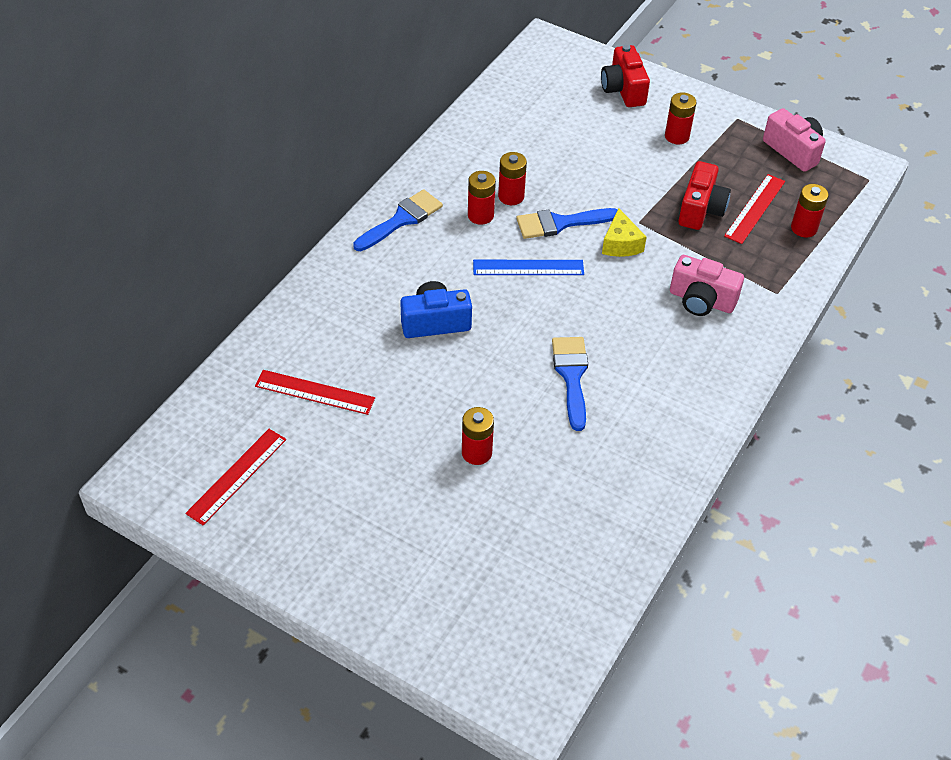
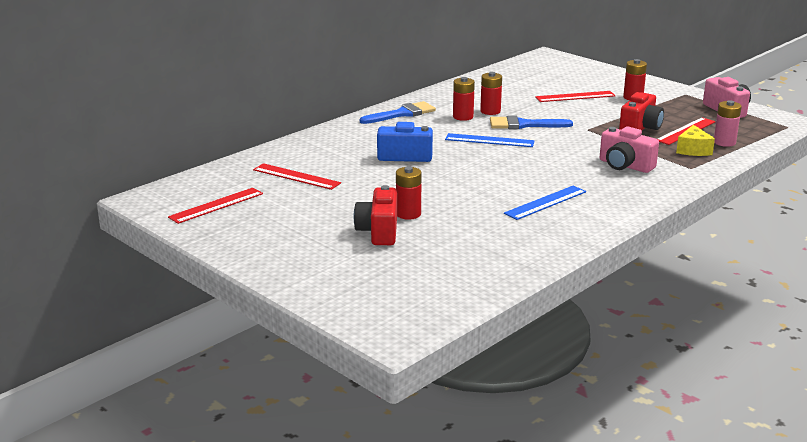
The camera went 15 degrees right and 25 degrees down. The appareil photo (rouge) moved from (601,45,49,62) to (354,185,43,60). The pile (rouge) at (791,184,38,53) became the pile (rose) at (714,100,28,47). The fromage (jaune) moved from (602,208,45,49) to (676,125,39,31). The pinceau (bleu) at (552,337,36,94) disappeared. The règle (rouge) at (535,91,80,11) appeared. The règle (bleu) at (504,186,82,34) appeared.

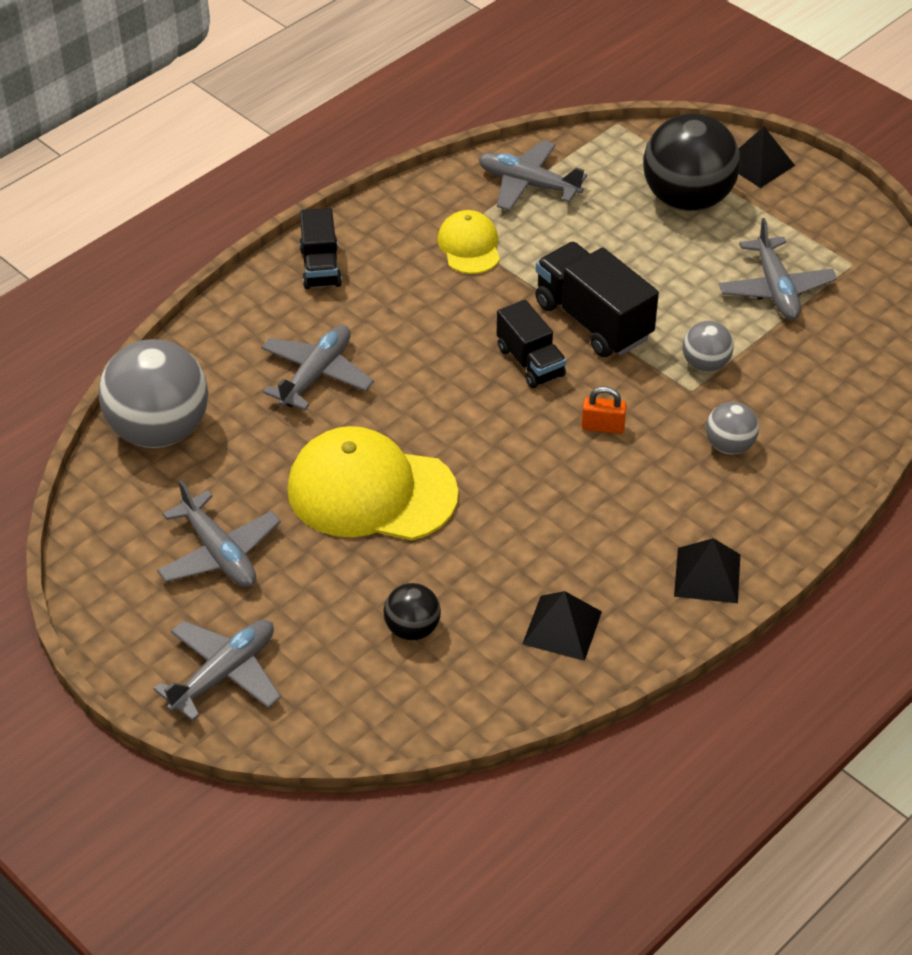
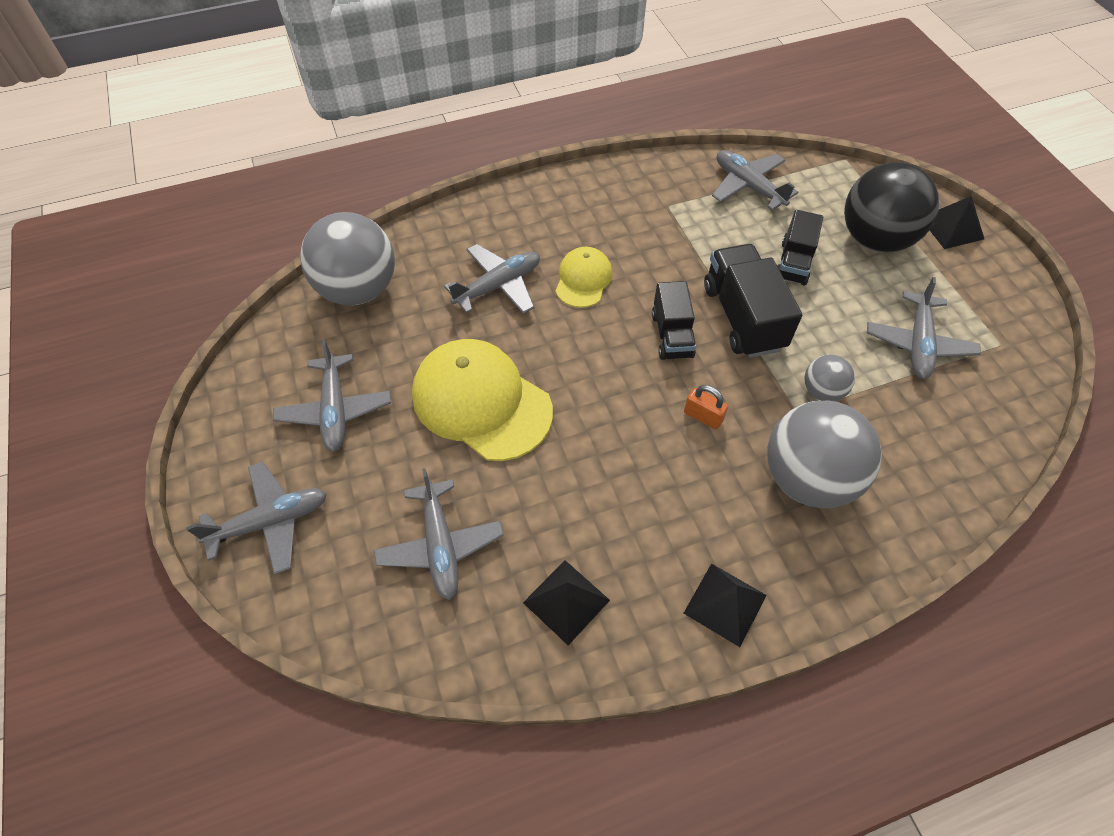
The camera went 25 degrees right and 10 degrees up. The camion (noir) moved from (299,208,43,81) to (778,210,45,75). The casquette (jaune) moved from (438,210,62,64) to (555,247,57,61). The balle (gris) at (706,402,53,52) changed to 2.05 times the size. The balle (noir) at (383,583,58,58) was replaced by the avion (gris) at (374,468,130,132).

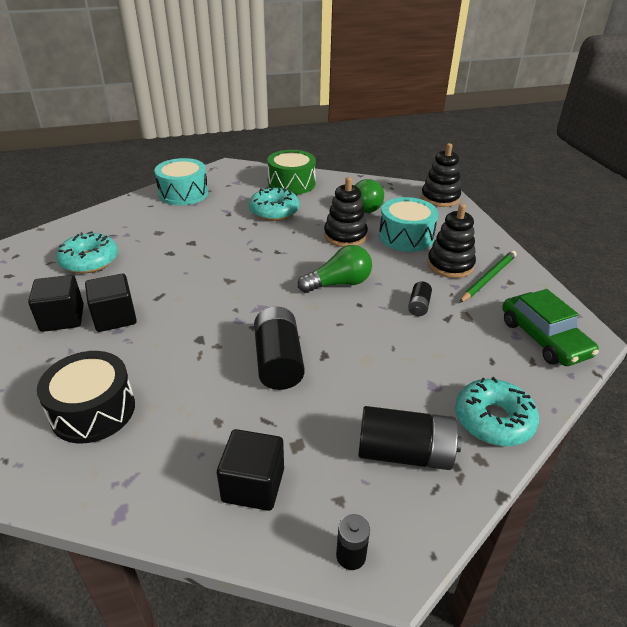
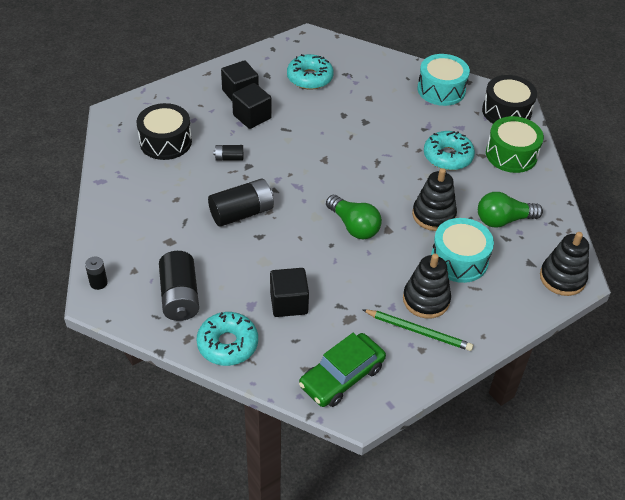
The camera went 70 degrees right and 10 degrees up. The pile (noir) moved from (408,281,24,35) to (213,145,30,16). The cube (noir) moved from (217,429,67,82) to (270,268,39,49). The tambour (noir) at (482,75,55,49) appeared.

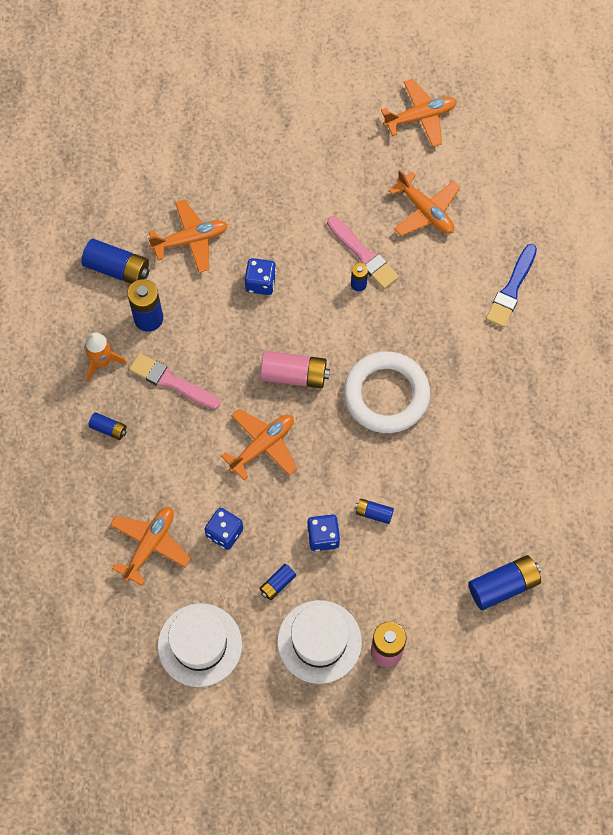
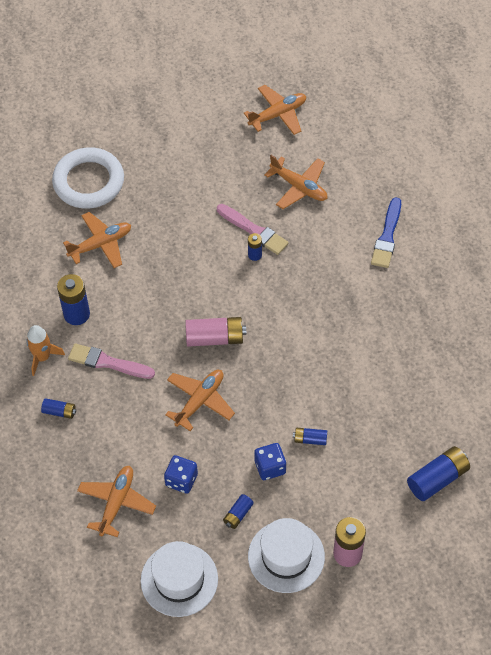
The camera went 10 degrees left and 10 degrees down. The pile (bleu) at (82,239,67,45) disappeared. The dé (bleu) at (245,258,31,37) disappeared. The anneau (blanc) moved from (344,352,86,81) to (52,147,72,62).

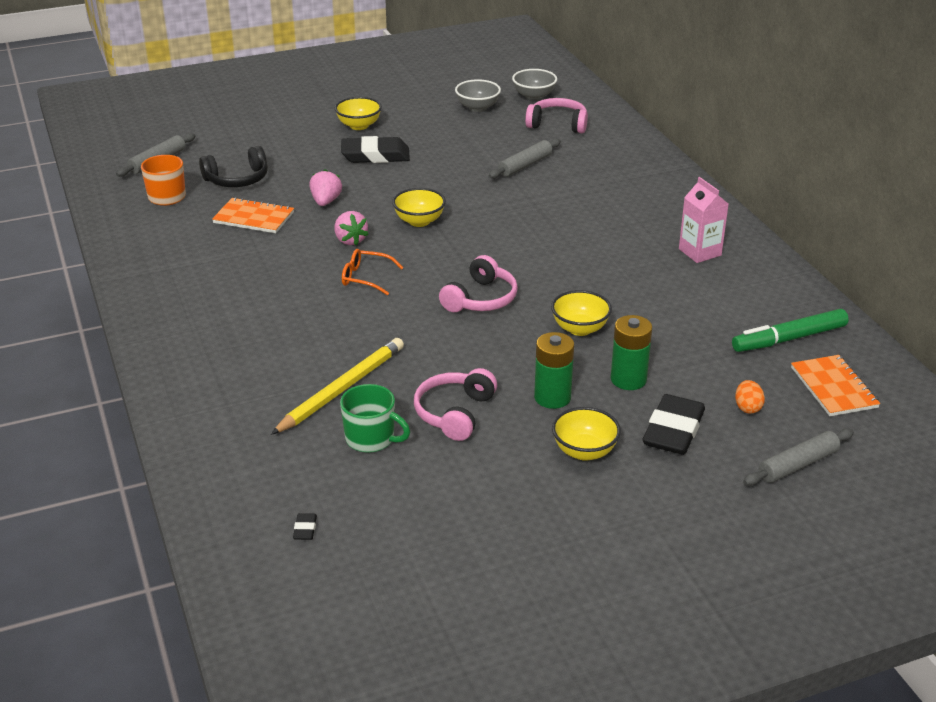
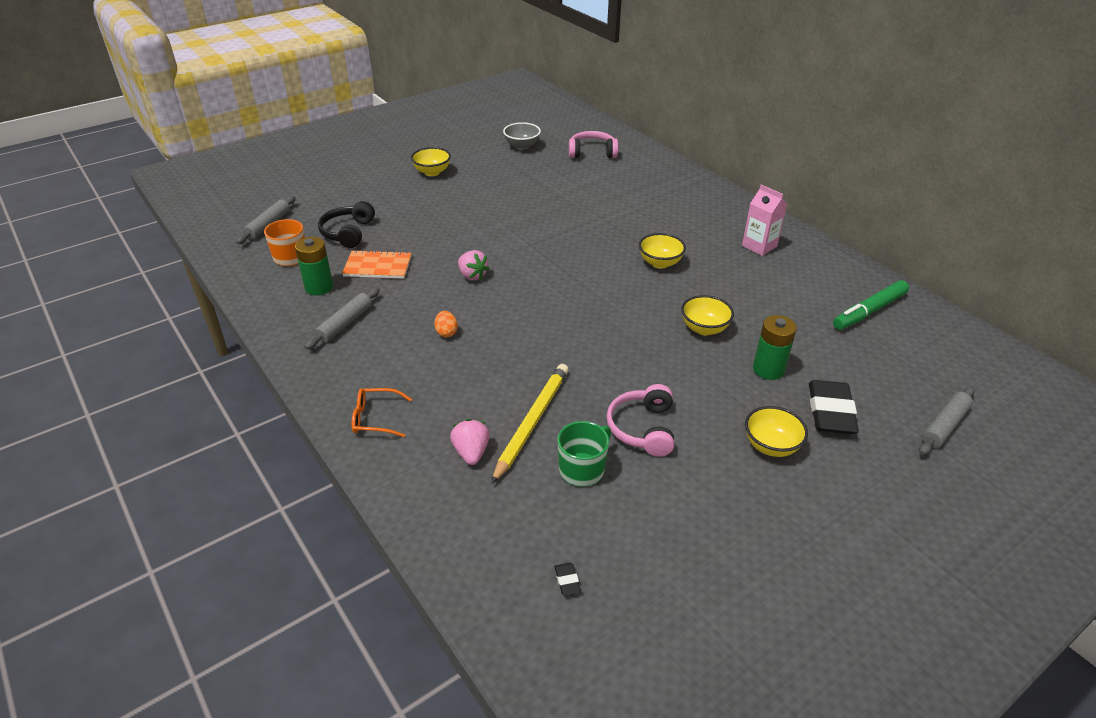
The camera went 15 degrees left and 5 degrees up. The bol (gris) at (512,69,45,32) disappeared. The gomme (noir) at (341,136,69,27) disappeared. The rouleau à pâtisserie (gris) moved from (489,139,72,40) to (305,288,75,62). The casque audio (noir) at (199,146,69,41) turned 135 degrees clockwise. The fraise (rose) moved from (309,169,33,37) to (450,419,40,46). The bol (jaune) moved from (392,188,54,39) to (639,233,47,36). The lunettes (orange) moved from (342,249,62,46) to (352,388,60,49). The casque audio (rose) at (439,255,79,57) disappeared. The pile (vert) moved from (534,332,40,77) to (295,237,38,58). The carnet (orange) at (791,355,89,61) disappeared. The œuf (orange) moved from (735,380,30,34) to (434,311,24,26). The tasse (vert) at (340,384,70,69) turned 60 degrees counterclockwise.

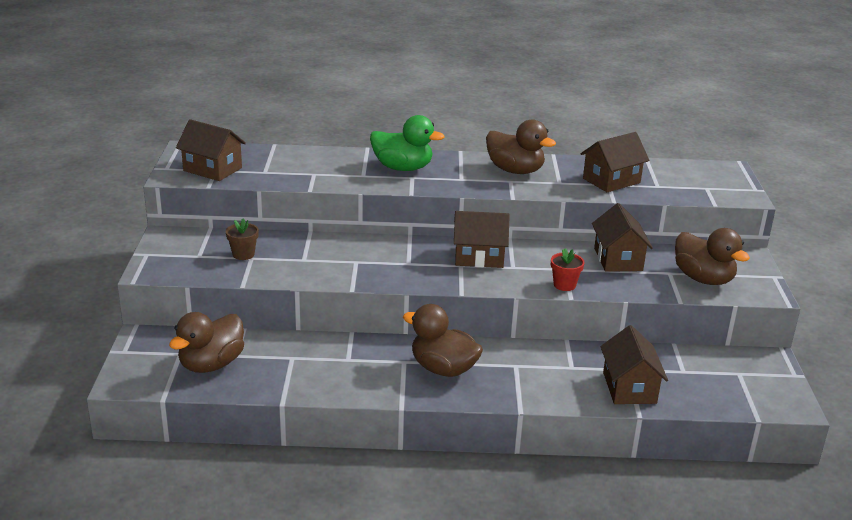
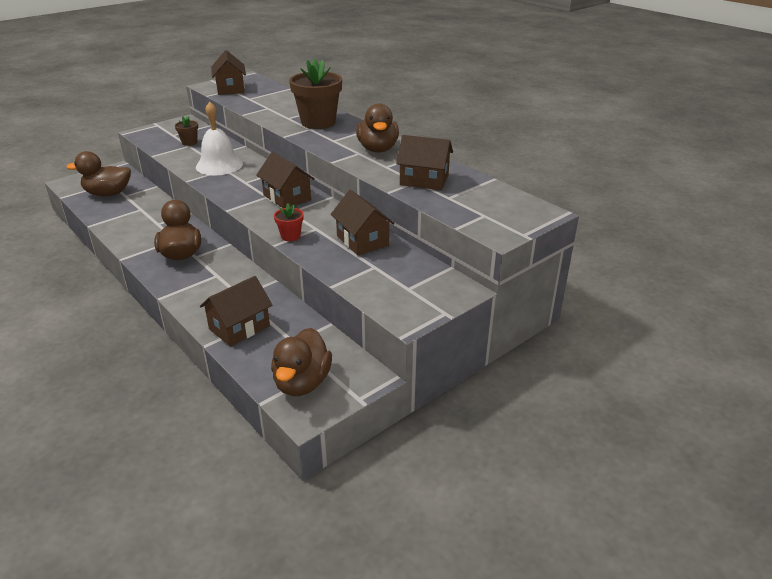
The camera went 50 degrees right and 5 degrees up. The canard (vert) at (370,115,74,56) was replaced by the pot de fleurs (marron) at (289,59,53,70). The maison (marron) at (592,203,61,69) turned 75 degrees counterclockwise. The canard (marron) moved from (675,228,75,57) to (271,328,61,68). The cloche (blanc) at (196,101,47,74) appeared.

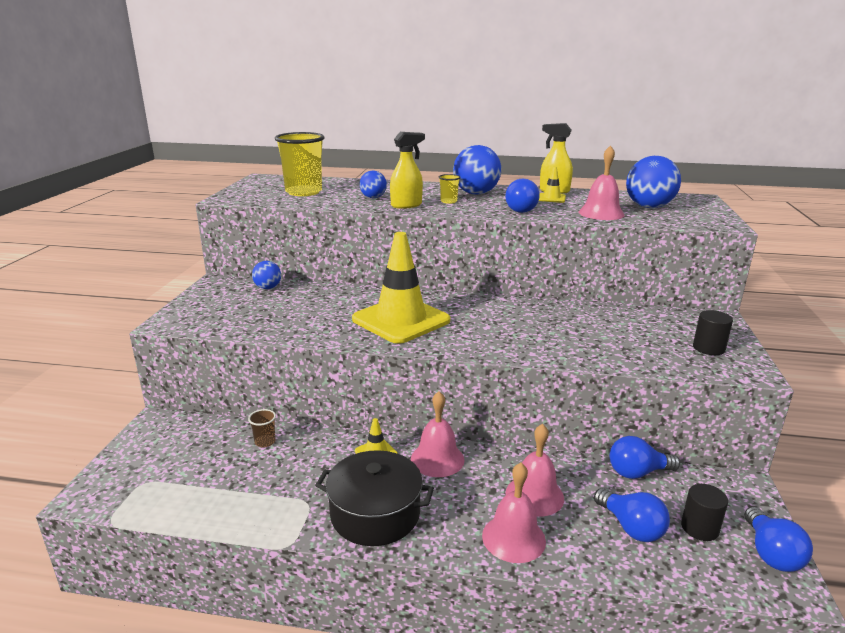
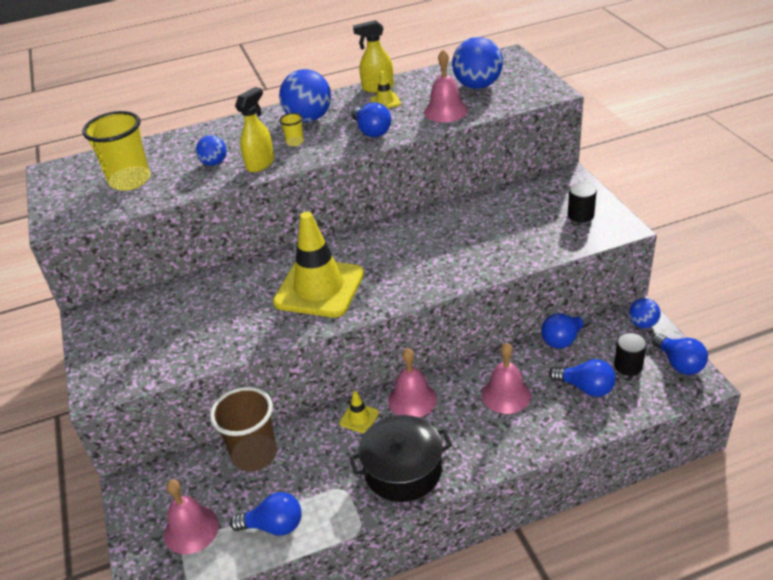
The camera went 25 degrees left and 15 degrees up. The balle (bleu) moved from (252,261,29,28) to (629,298,32,30). The gobelet (marron) at (248,409,28,38) changed to 2.28 times the size. The cloche (rose) moved from (482,463,64,100) to (164,479,55,75). The ampoule (bleu) at (230,492,71,44) appeared.

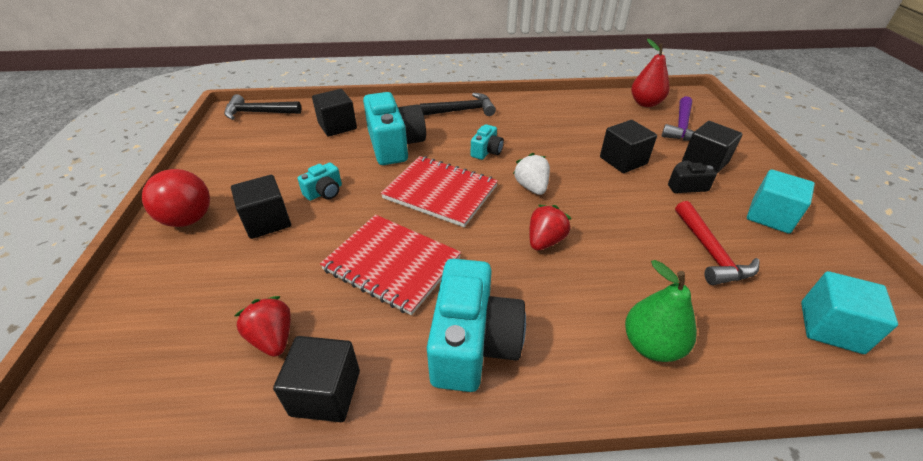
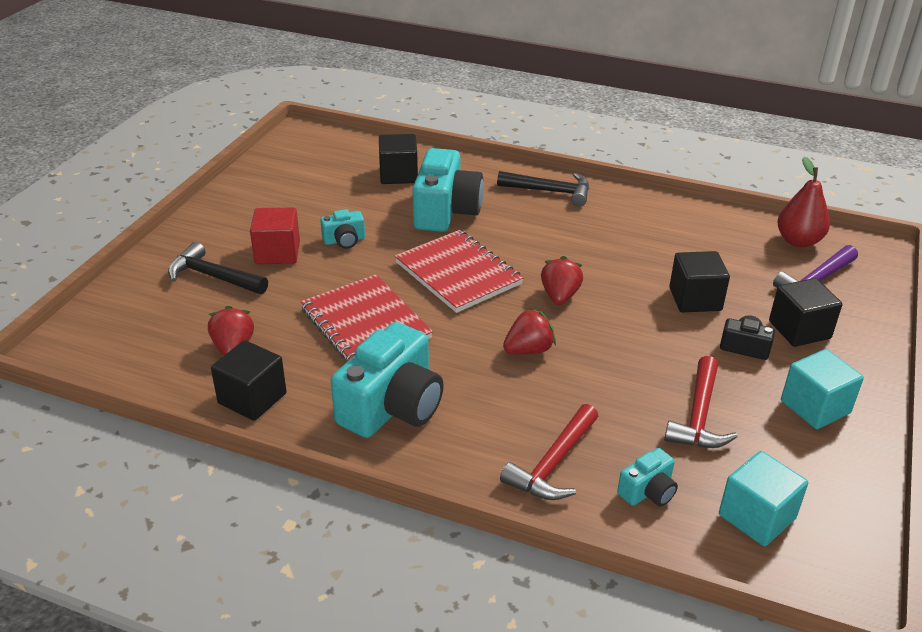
The camera went 25 degrees right and 5 degrees down. The marteau (noir) moved from (224,94,77,26) to (168,242,100,52). The appareil photo (turquoise) moved from (471,124,33,36) to (617,448,61,58). The fraise (blanc) at (513,153,37,42) became the fraise (rouge) at (541,256,42,49). The balle (rouge) at (142,169,68,58) disappeared. The cube (noir) at (231,175,60,64) became the cube (rouge) at (250,207,50,57). The poire (vert) at (625,260,72,102) was replaced by the marteau (rouge) at (500,404,98,96).

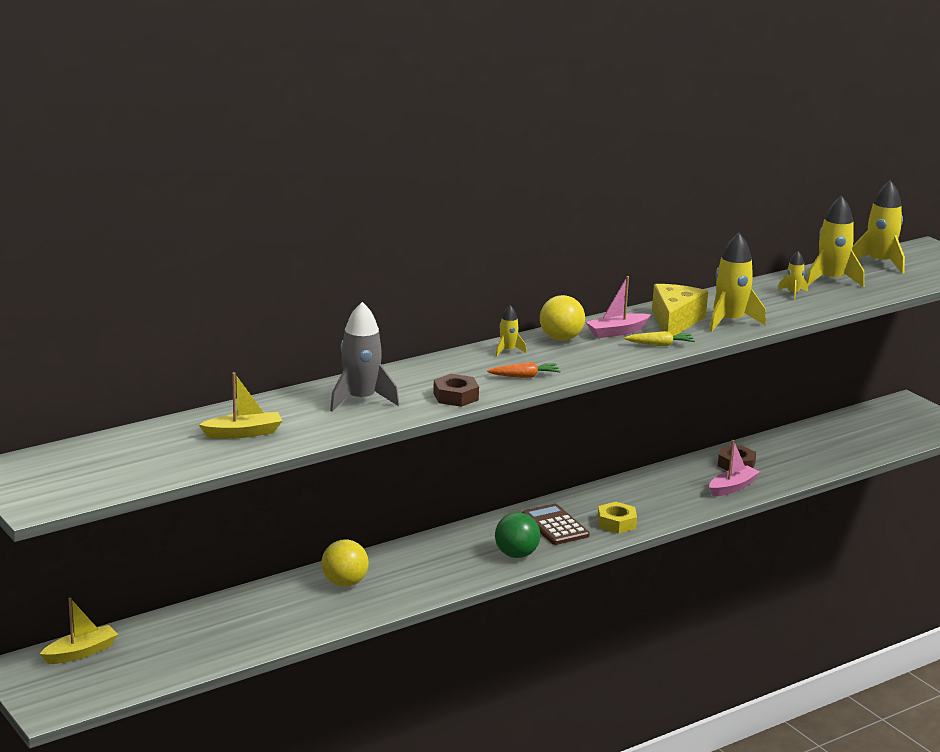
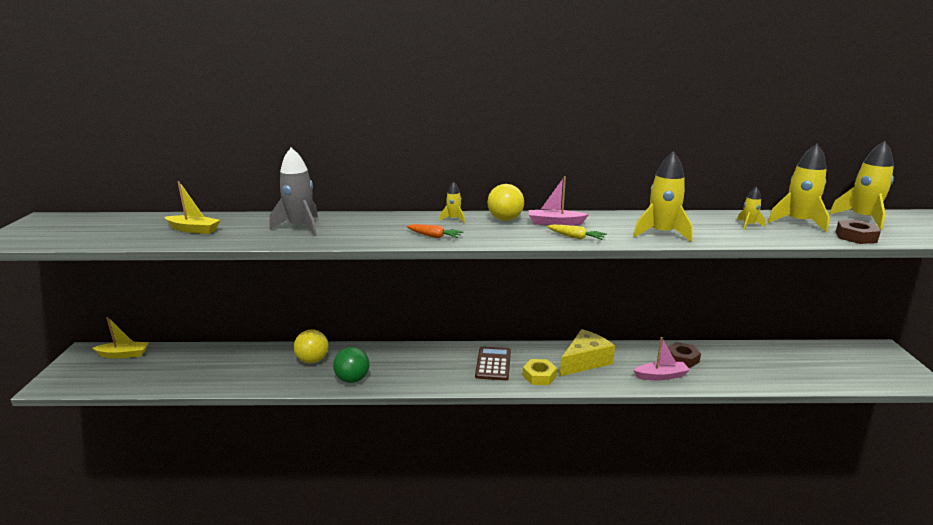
The camera went 35 degrees right and 0 degrees up. The fromage (jaune) moved from (652,284,56,52) to (560,329,55,47). The écrou (marron) moved from (433,374,46,33) to (836,220,45,24). The balle (vert) moved from (495,512,45,46) to (333,347,36,36).

